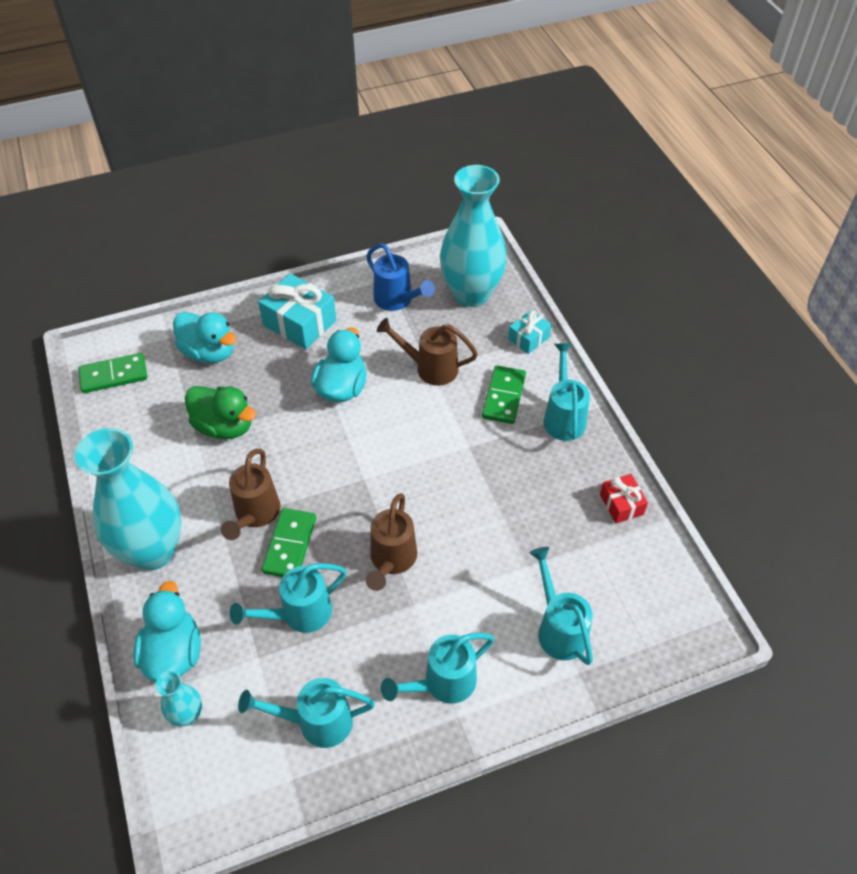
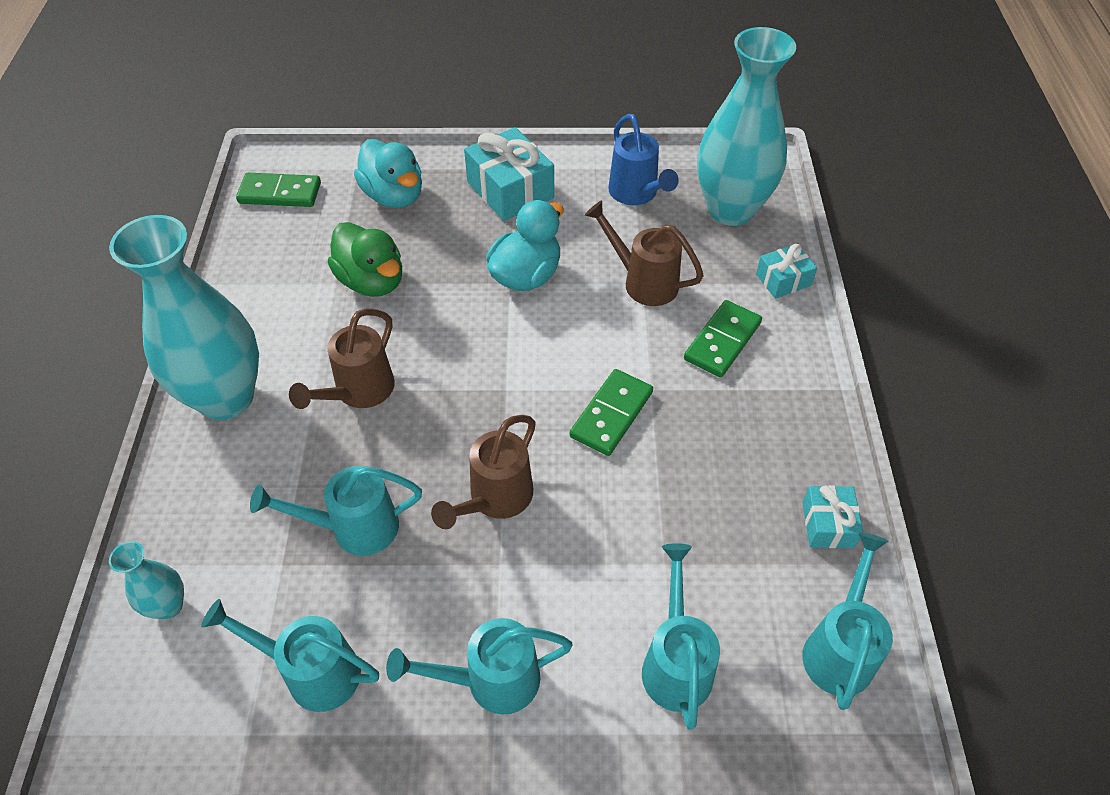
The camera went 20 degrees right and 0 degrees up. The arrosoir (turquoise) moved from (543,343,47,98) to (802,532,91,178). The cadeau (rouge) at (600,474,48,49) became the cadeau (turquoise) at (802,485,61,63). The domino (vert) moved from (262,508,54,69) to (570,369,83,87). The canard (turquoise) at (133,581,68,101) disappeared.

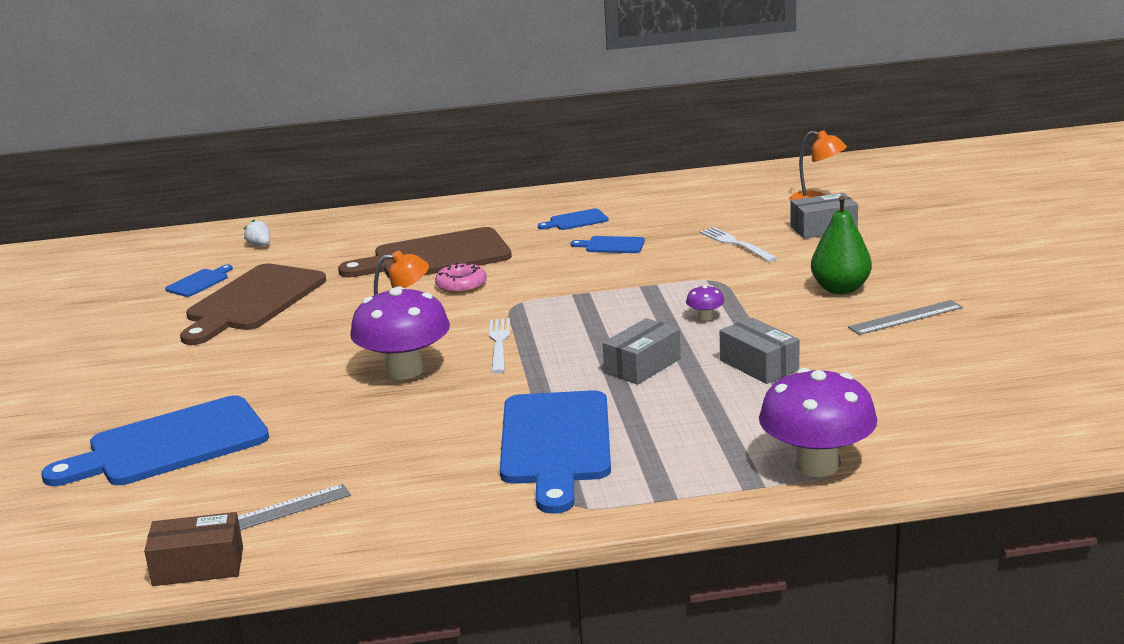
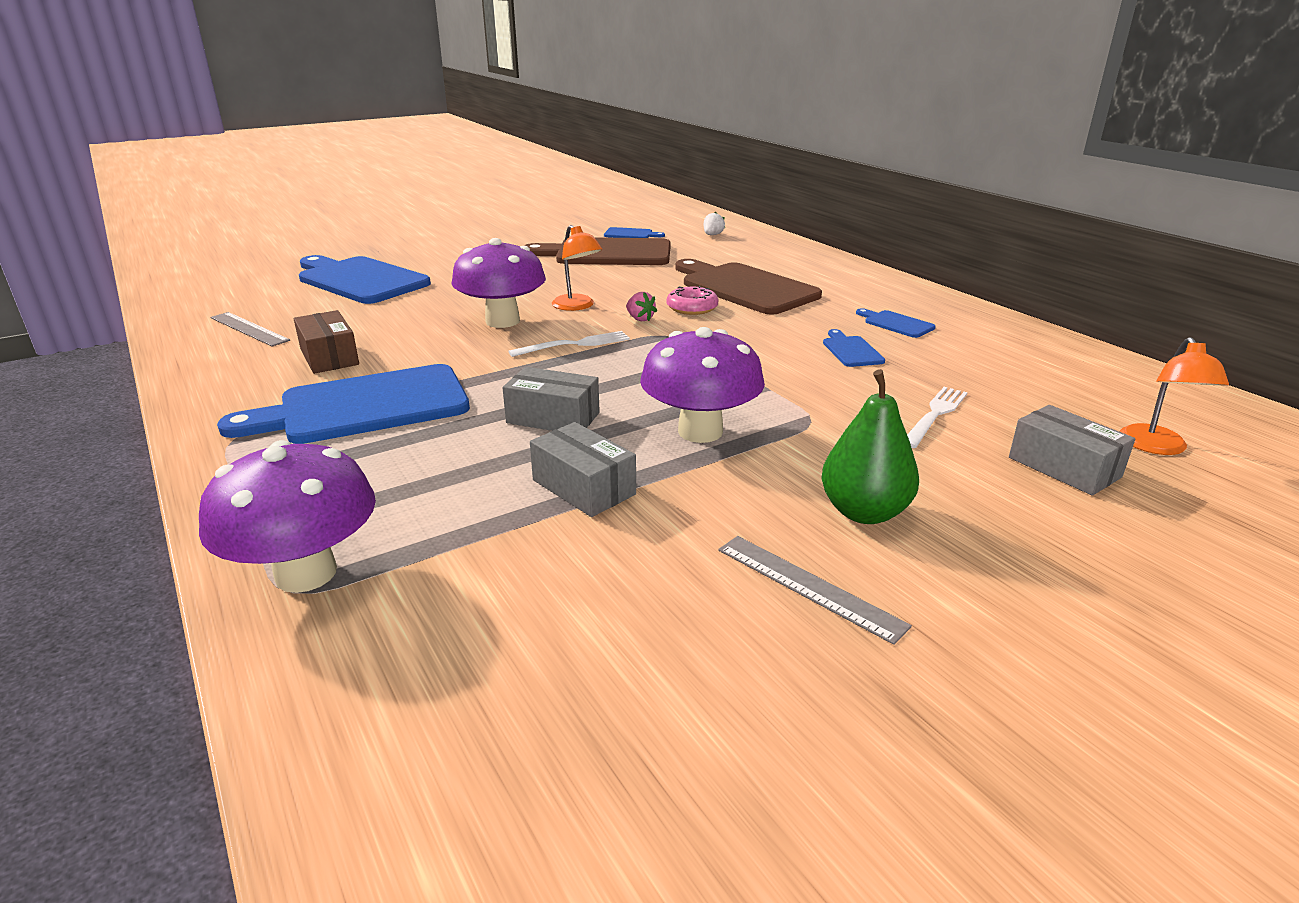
The camera went 65 degrees right and 5 degrees up. The champignon (violet) at (686,285,39,36) changed to 2.46 times the size. The boîte (gris) at (720,317,79,67) turned 75 degrees counterclockwise. The boîte (marron) moved from (144,512,99,74) to (294,310,65,64). The fraise (rose) at (626,292,31,29) appeared.

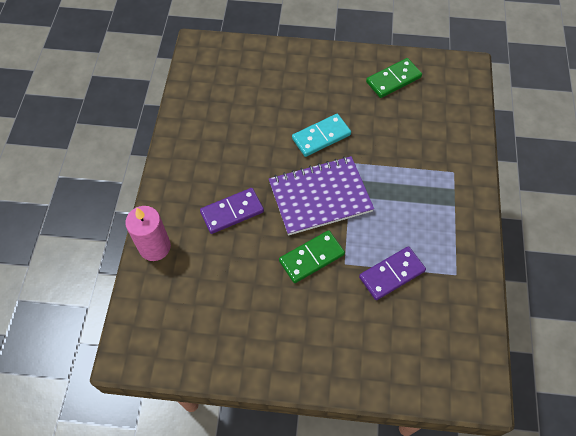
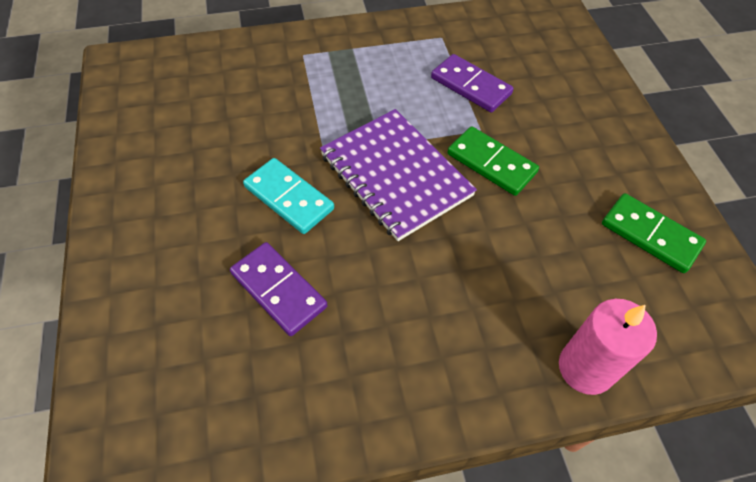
The camera went 110 degrees left and 5 degrees down. The domino (vert) moved from (366,58,56,40) to (602,193,104,80). The domino (violet) moved from (200,188,64,46) to (230,242,97,94).

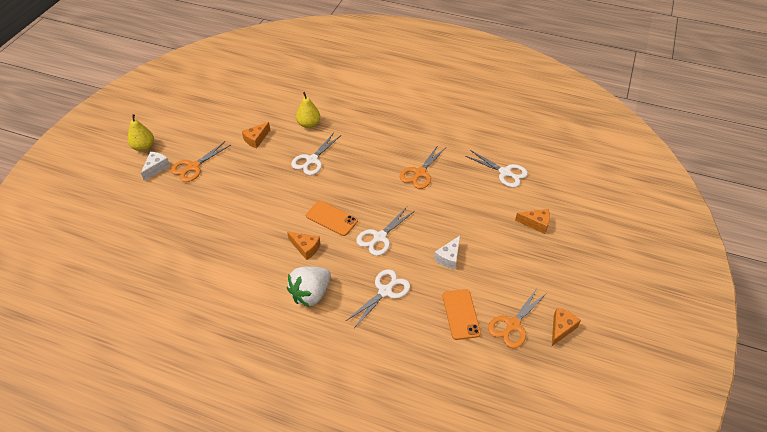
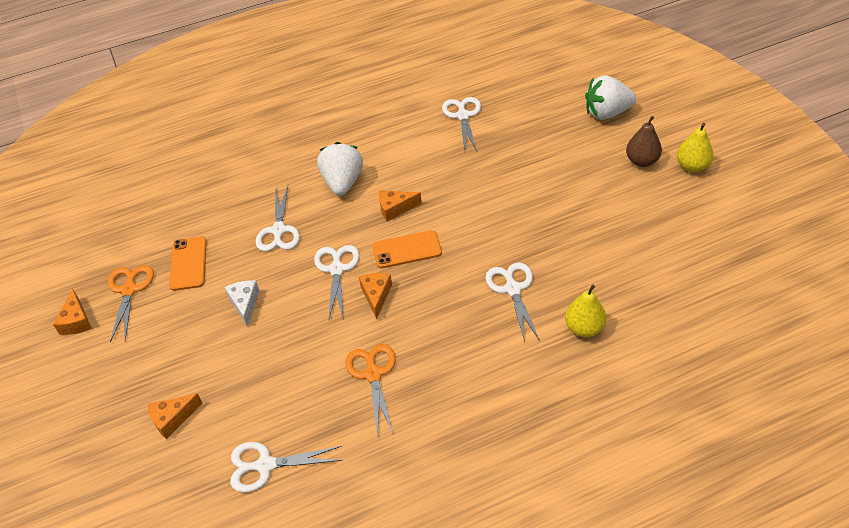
The camera went 140 degrees right and 0 degrees up. The fromage (orange) moved from (242,122,28,26) to (359,273,33,46). The ciseaux (orange) at (171,142,60,40) disappeared. The fromage (blanc) at (141,152,29,29) was replaced by the poire (marron) at (626,116,36,51). The téléphone (orange) at (443,289,38,51) turned 45 degrees clockwise. The fraise (blanc) at (585,75,51,45) appeared. The ciseaux (blanc) at (442,97,39,54) appeared.

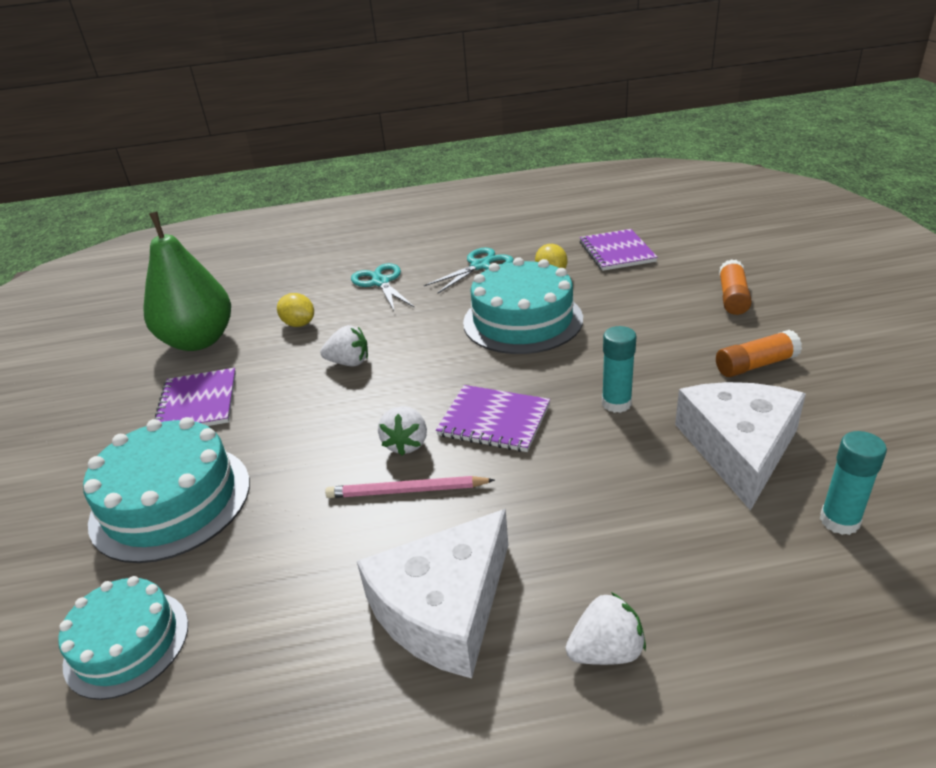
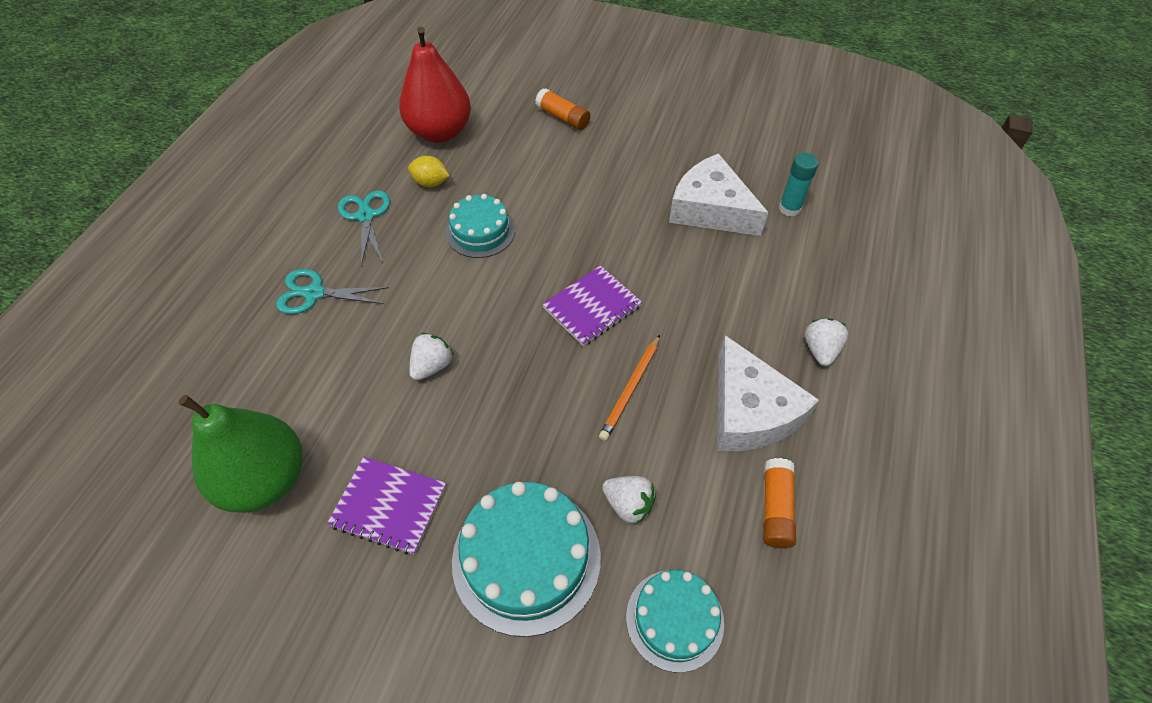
The camera went 65 degrees left and 20 degrees up. The carnet (violet) at (580,229,78,42) was replaced by the poire (rouge) at (399,27,72,116). The gâteau (turquoise) at (463,257,120,97) changed to 0.63 times the size. The citron (jaune) at (277,293,37,34) disappeared. The bâton de colle (turquoise) at (602,326,34,87) disappeared. The bâton de colle (orange) moved from (716,330,86,47) to (763,458,33,90). The fraise (blanc) moved from (378,406,49,50) to (602,476,54,49). The crayon (rose) at (325,476,170,22) became the crayon (orange) at (599,335,61,106).

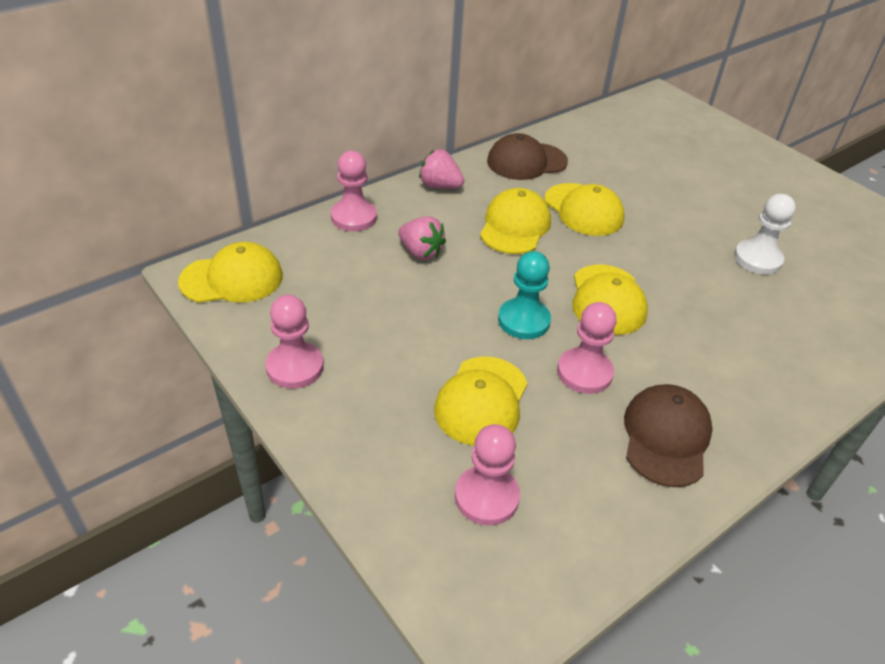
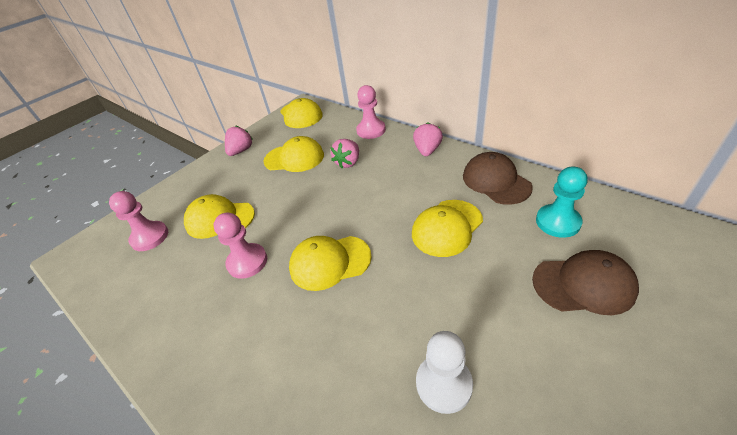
The camera went 85 degrees right and 0 degrees up. The casquette (jaune) moved from (480,188,71,66) to (263,136,61,36). The pion (turquoise) moved from (498,251,53,88) to (536,166,51,72). The pion (rose) at (265,295,59,94) was replaced by the fraise (rose) at (225,126,28,30). The casquette (marron) moved from (624,384,89,103) to (532,250,107,65).

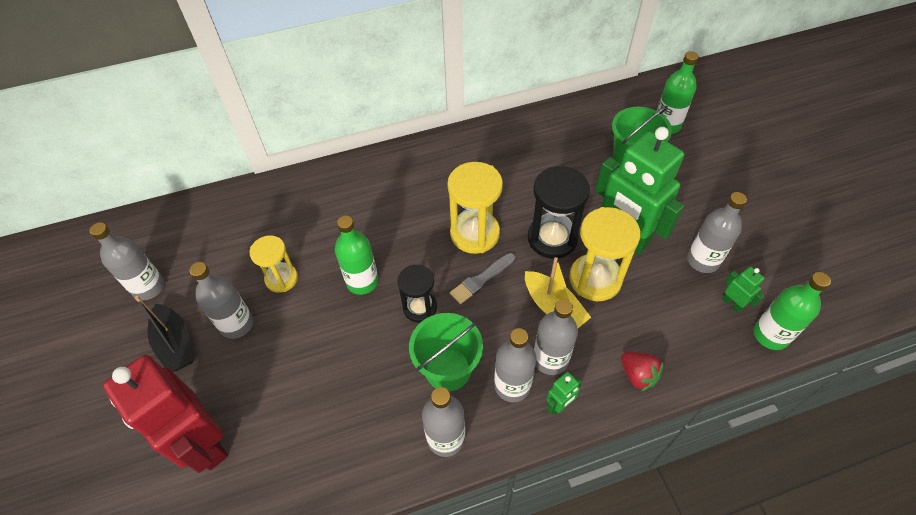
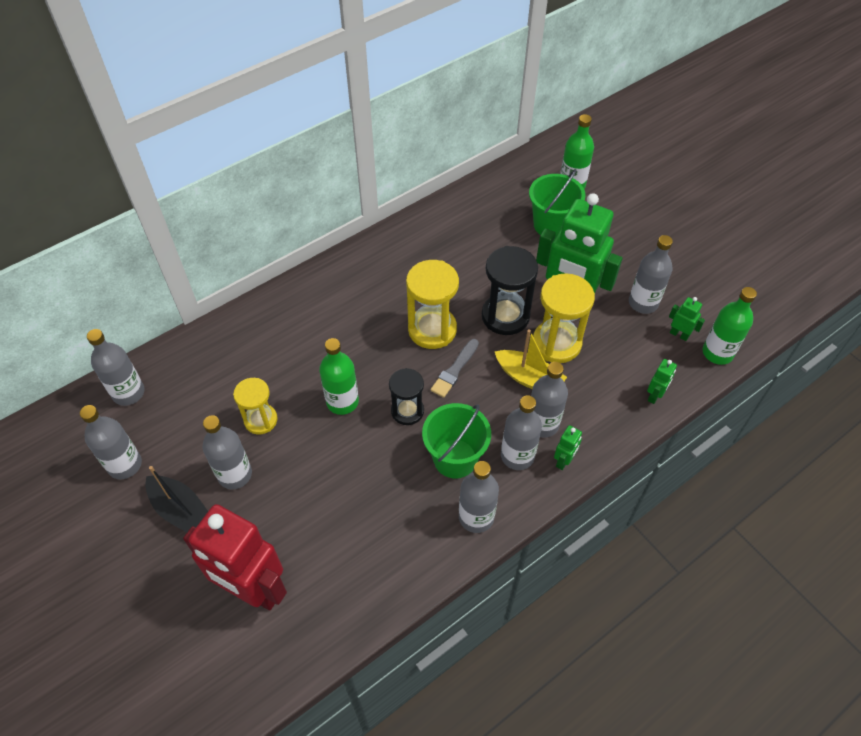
The camera went 20 degrees left and 0 degrees up. The fraise (rouge) at (621,352,43,40) disappeared. The bouteille (gris) at (87,329,58,77) appeared. The robot (vert) at (647,359,30,45) appeared.

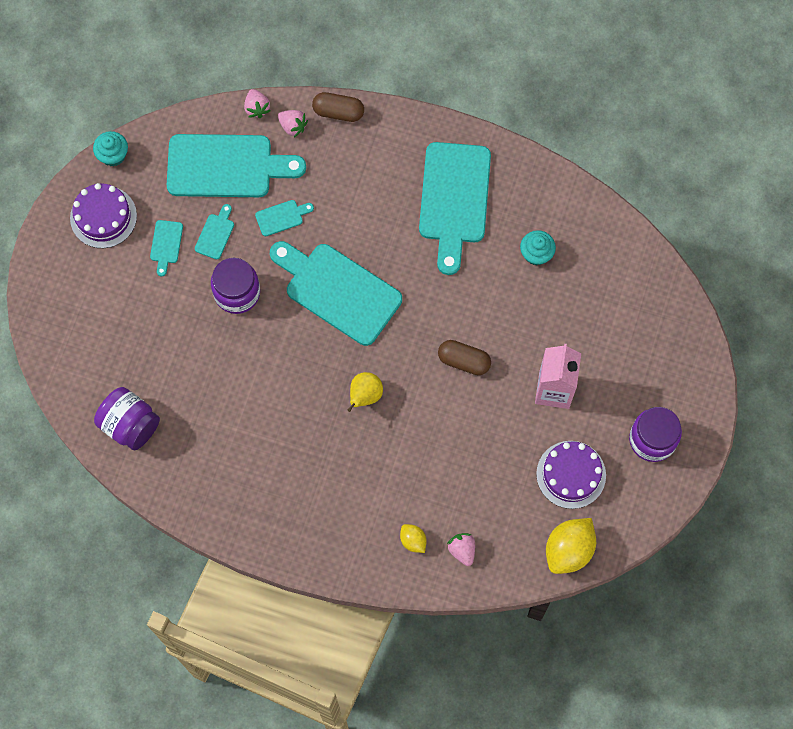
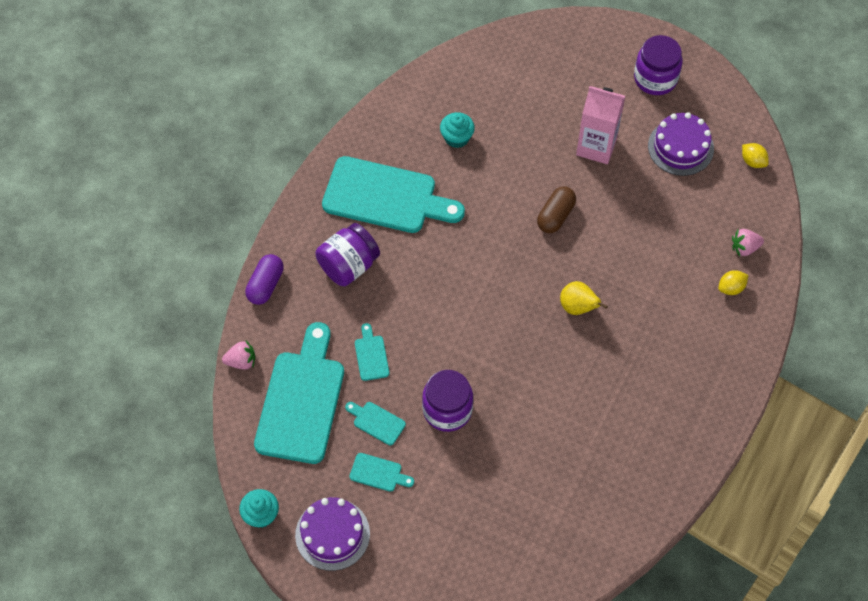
The camera went 80 degrees left and 10 degrees down. The gélule (marron) at (312,92,52,30) became the gélule (violet) at (245,254,39,51). The fraise (rose) at (278,110,30,27) disappeared. The planche à découper (turquoise) at (270,241,132,105) disappeared. The bocal (violet) moved from (94,387,66,63) to (315,223,65,63). The citron (jaune) at (546,518,50,56) changed to 0.52 times the size.

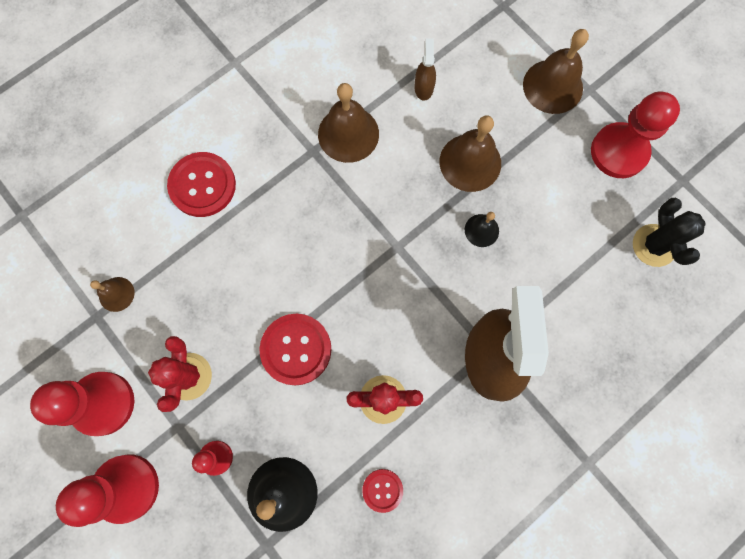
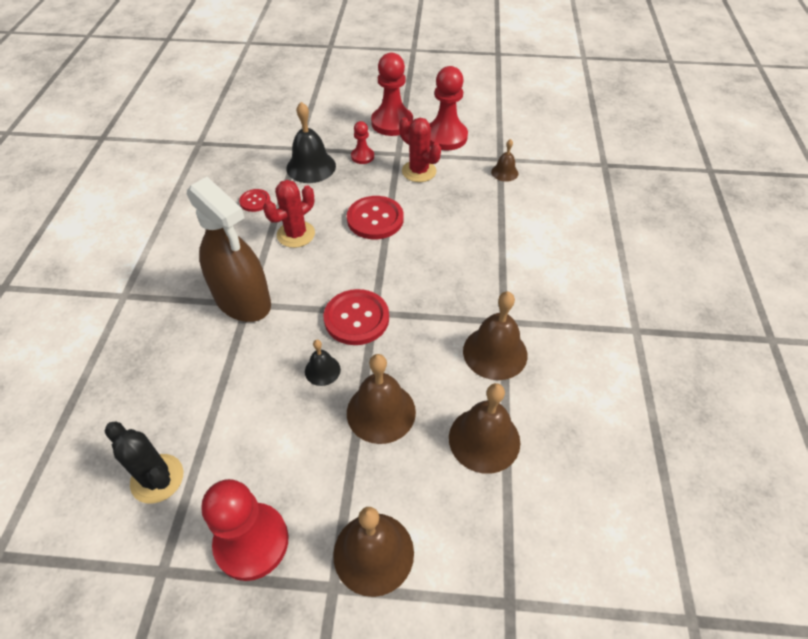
The camera went 135 degrees right and 25 degrees down. The vaporisateur (marron) at (414,38,22,63) was replaced by the cloche (marron) at (449,383,71,91). The bouton (rouge) moved from (167,152,69,65) to (324,289,65,56).

